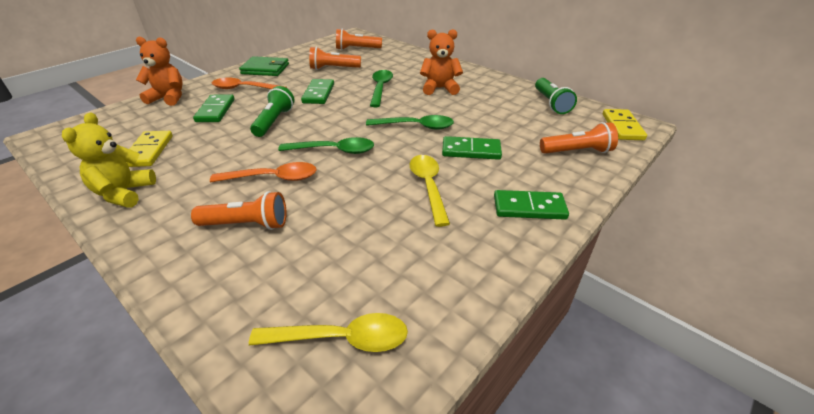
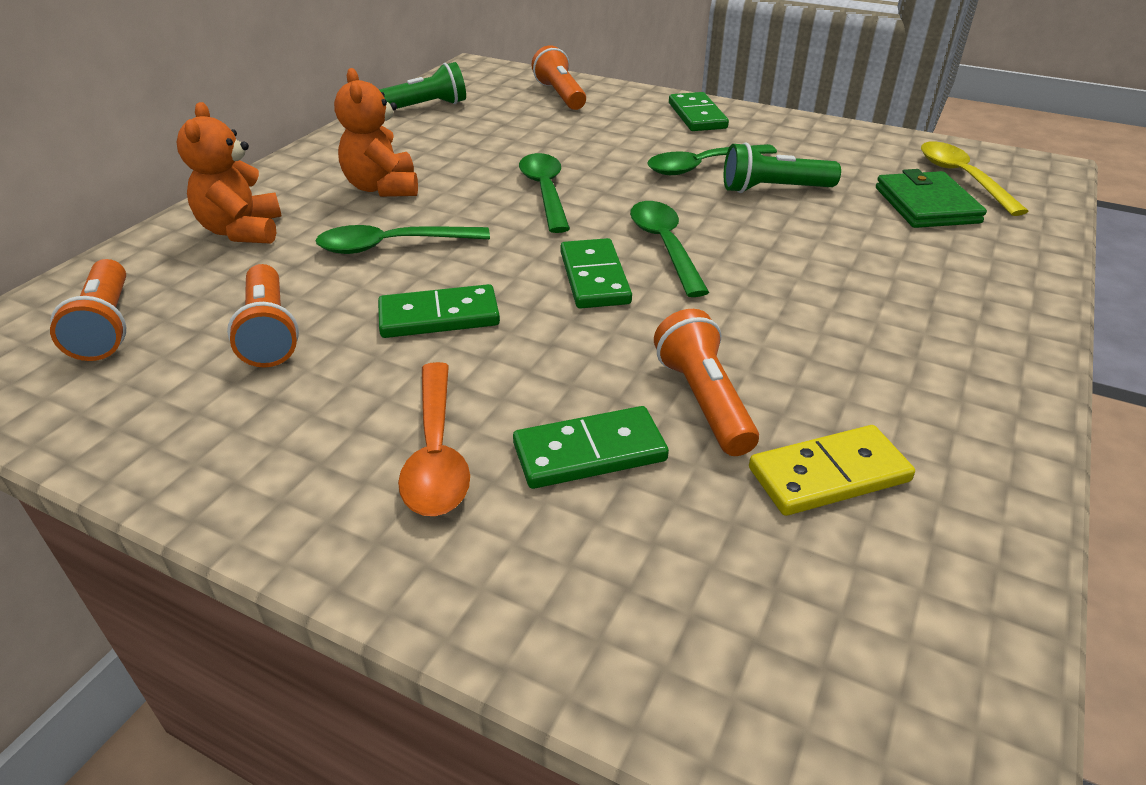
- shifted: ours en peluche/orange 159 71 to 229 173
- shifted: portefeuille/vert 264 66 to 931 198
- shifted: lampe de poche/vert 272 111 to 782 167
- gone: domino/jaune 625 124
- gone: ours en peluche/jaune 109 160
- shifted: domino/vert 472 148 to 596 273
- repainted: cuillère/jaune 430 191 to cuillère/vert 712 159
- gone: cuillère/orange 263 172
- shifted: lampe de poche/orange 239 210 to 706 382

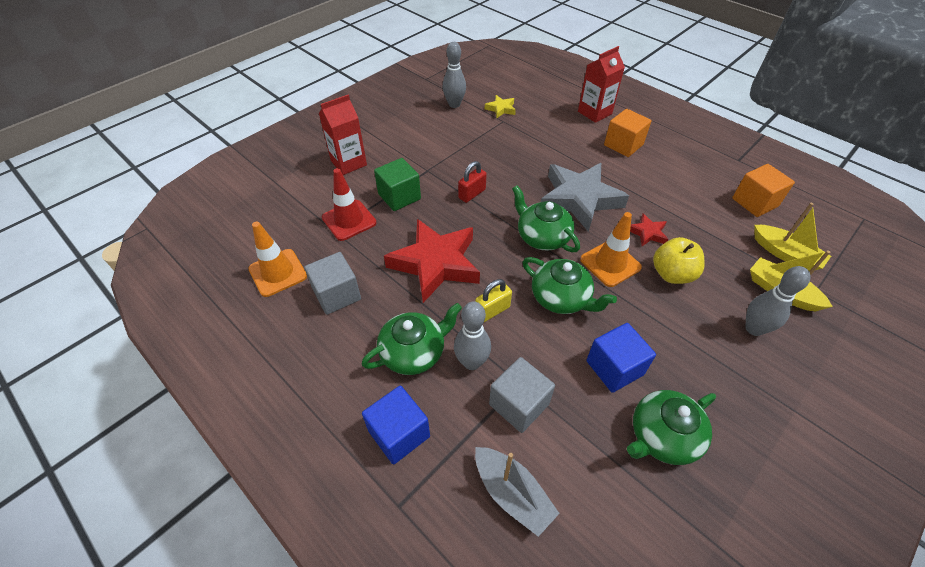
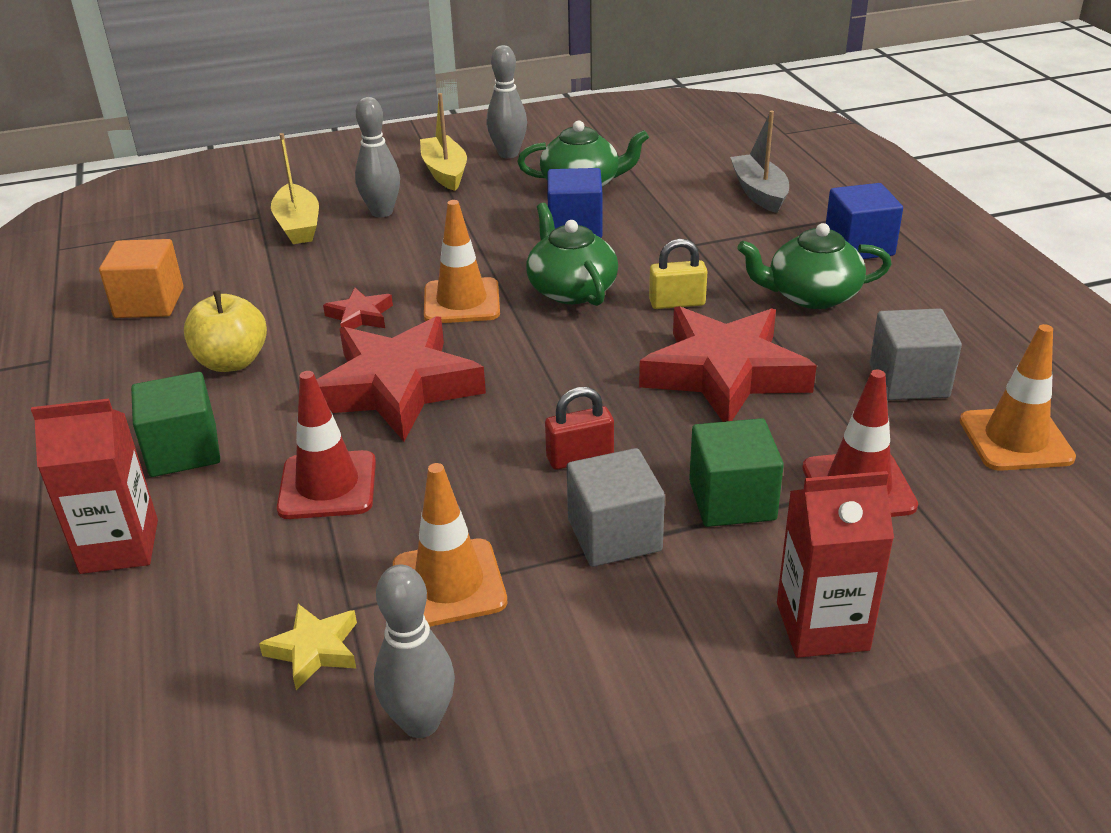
- repainted: cube/orange 628 133 to cube/vert 175 424
- repainted: étoile/gris 585 197 to étoile/rouge 401 378
- gone: théière/vert 546 218
- shifted: bateau/jaune 792 237 to 443 142
- shifted: pomme/jaune 678 260 to 225 331
- shifted: quille/gris 472 335 to 507 101
- shifted: cube/gris 522 395 to 616 507
- new: cône de chantier/rouge 326 445
- new: cône de chantier/orange 450 545

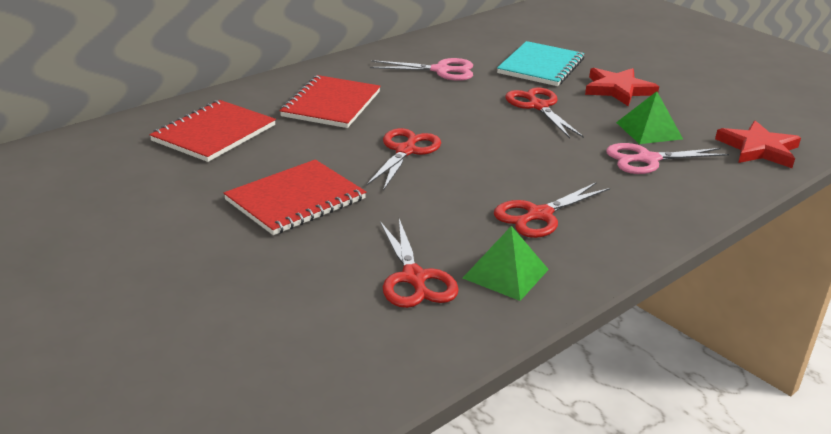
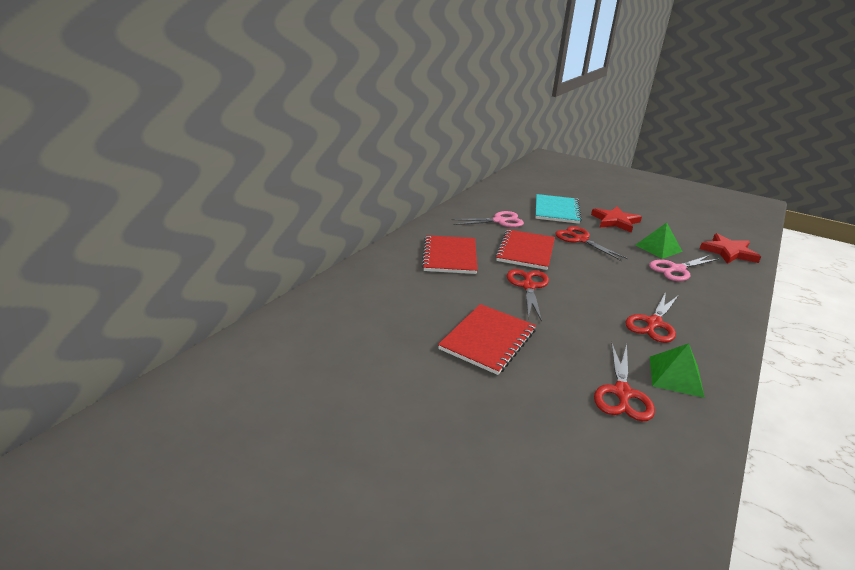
- shifted: carnet/rouge 212 131 to 525 249
- rotated: ciseaux/rouge 419 263 = 624 381 45 degrees clockwise

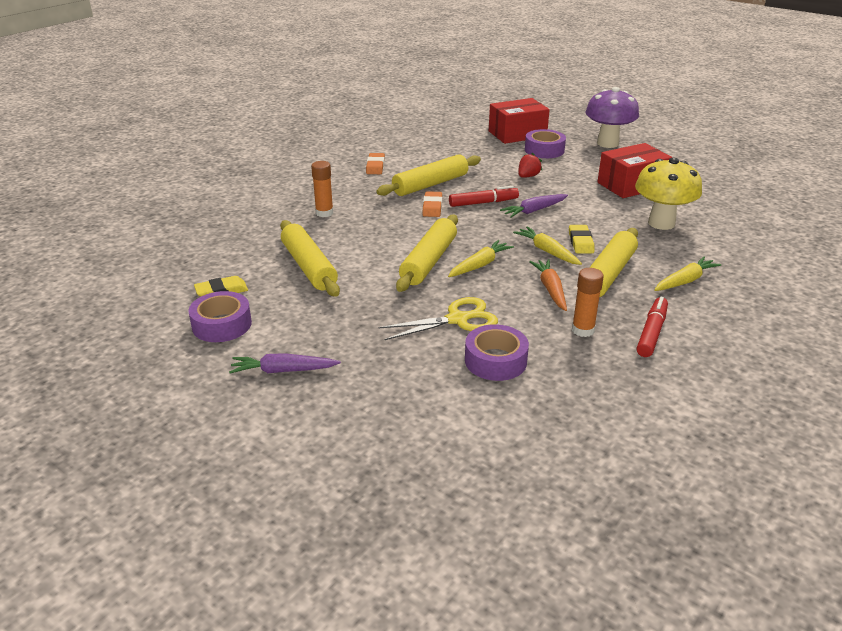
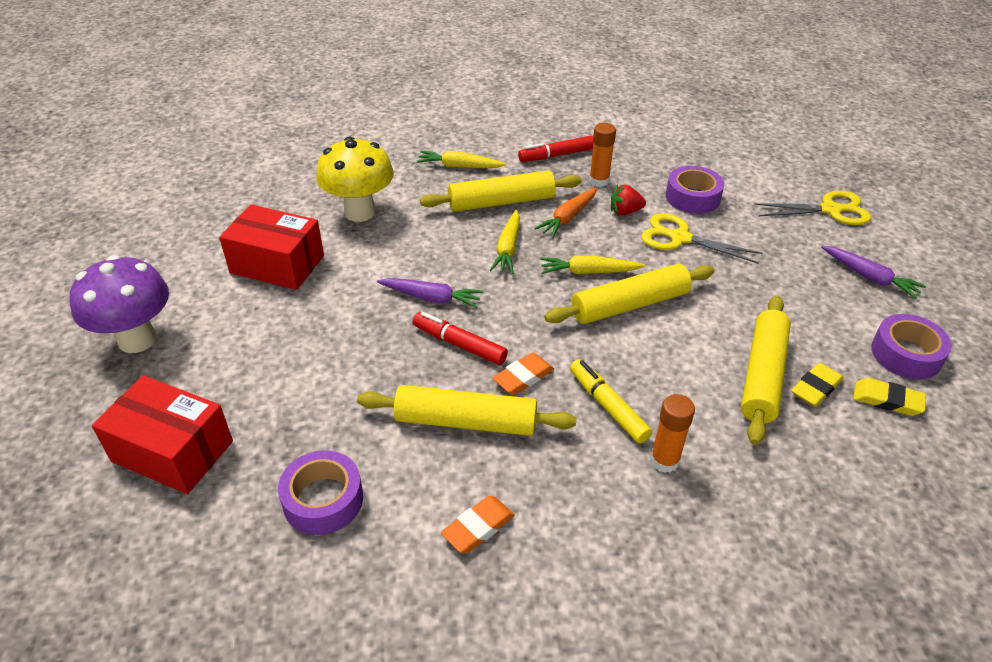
- shifted: ruban adhésif/violet 545 143 to 320 492
- shifted: fraise/rouge 530 165 to 628 199
- shifted: gomme/jaune 581 239 to 817 385
- new: ciseaux/jaune 812 207
- new: feutre/jaune 611 401

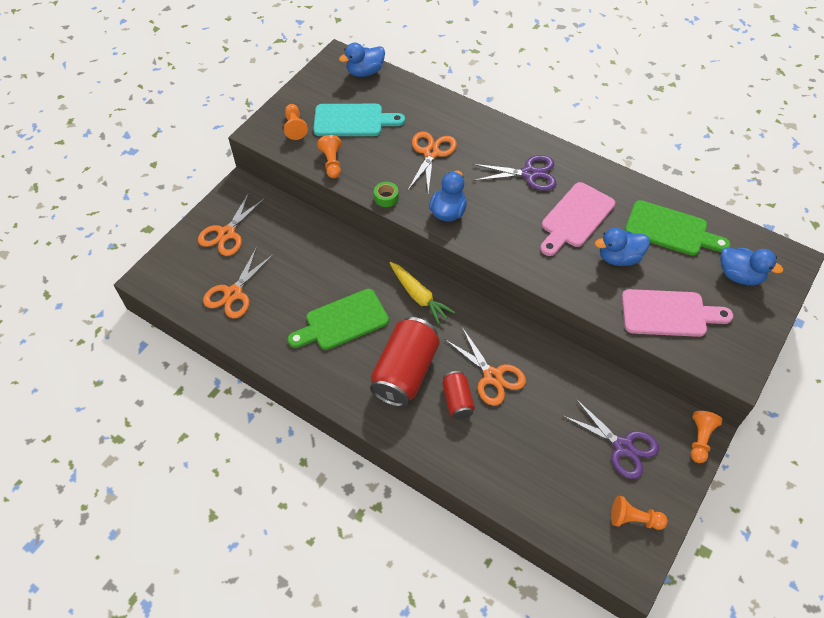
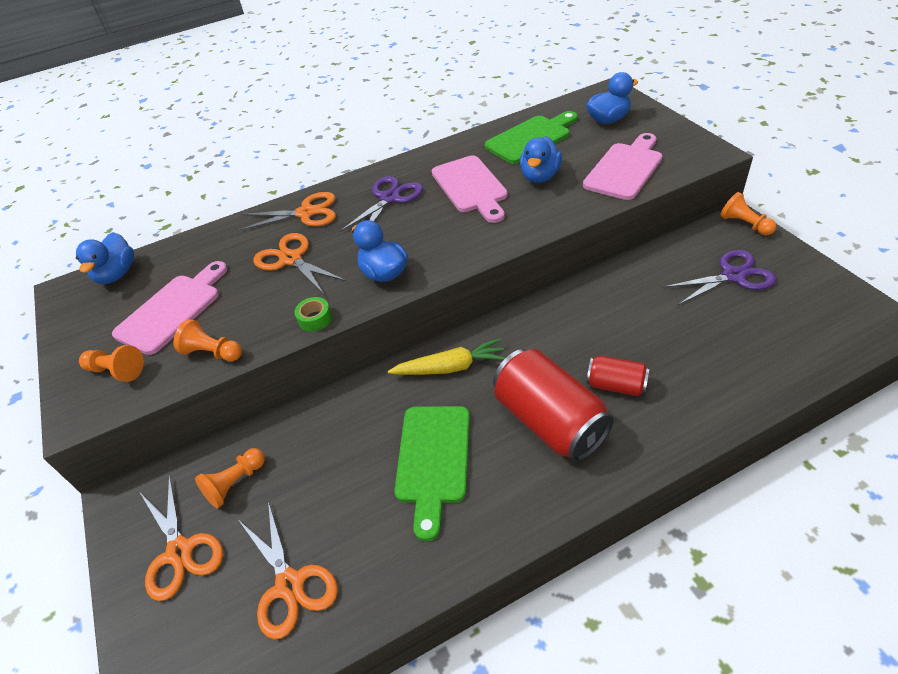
- repainted: planche à découper/turquoise 359 120 to planche à découper/rose 169 308
- shifted: ciseaux/orange 486 366 to 287 211
- shifted: pion/orange 639 513 to 230 478

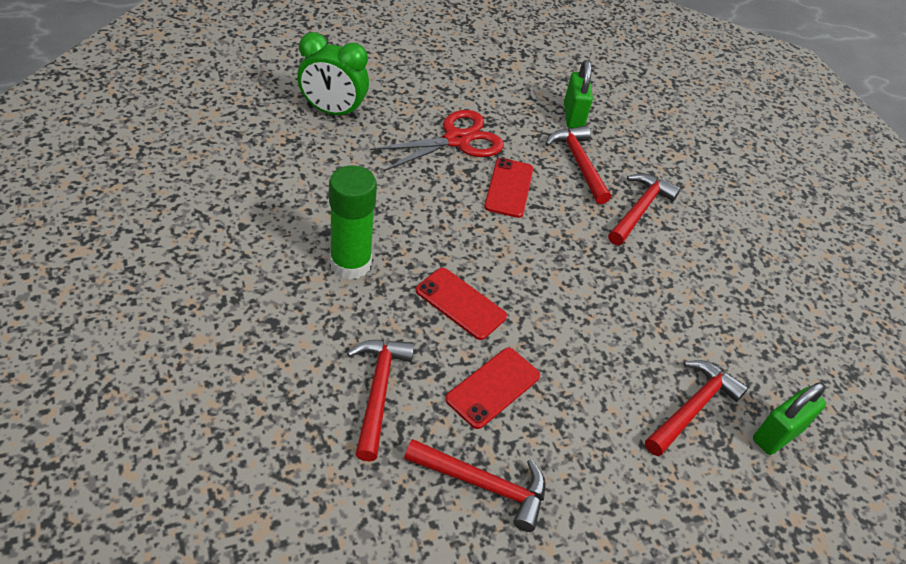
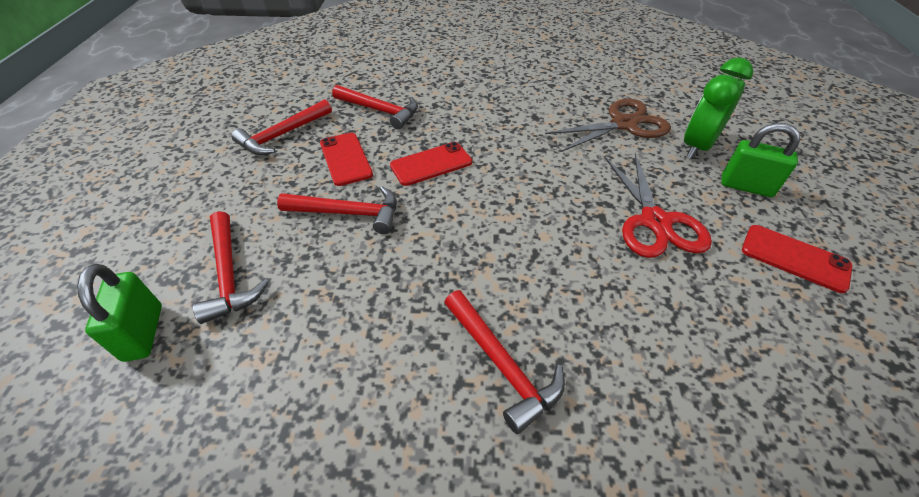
- shifted: cadenas/vert 578 94 to 760 160
- shifted: marteau/rouge 578 165 to 336 210
- shifted: téléphone/rouge 508 188 to 797 259
- gone: bâton de colle/vert 353 222
- new: ciseaux/marron 608 125

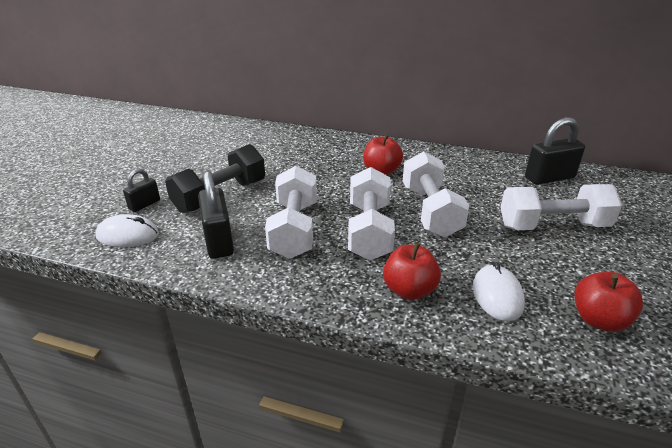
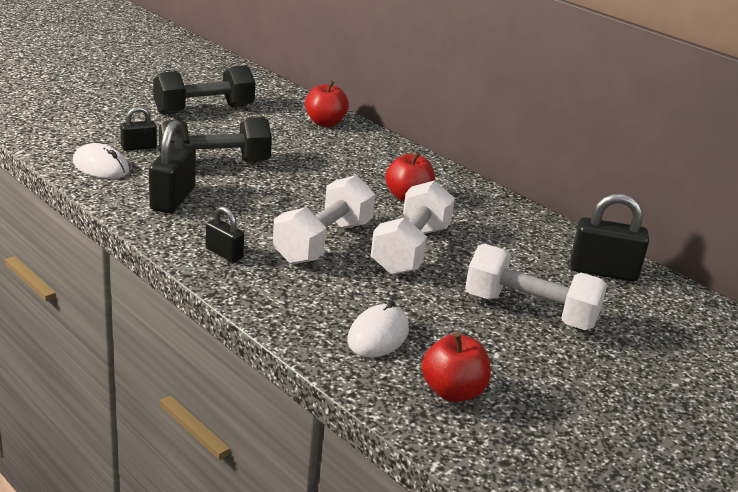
- gone: haltère/blanc 291 212
- shifted: pomme/rouge 412 271 to 327 103
- new: haltère/noir 204 90
- new: cadenas/noir 225 234

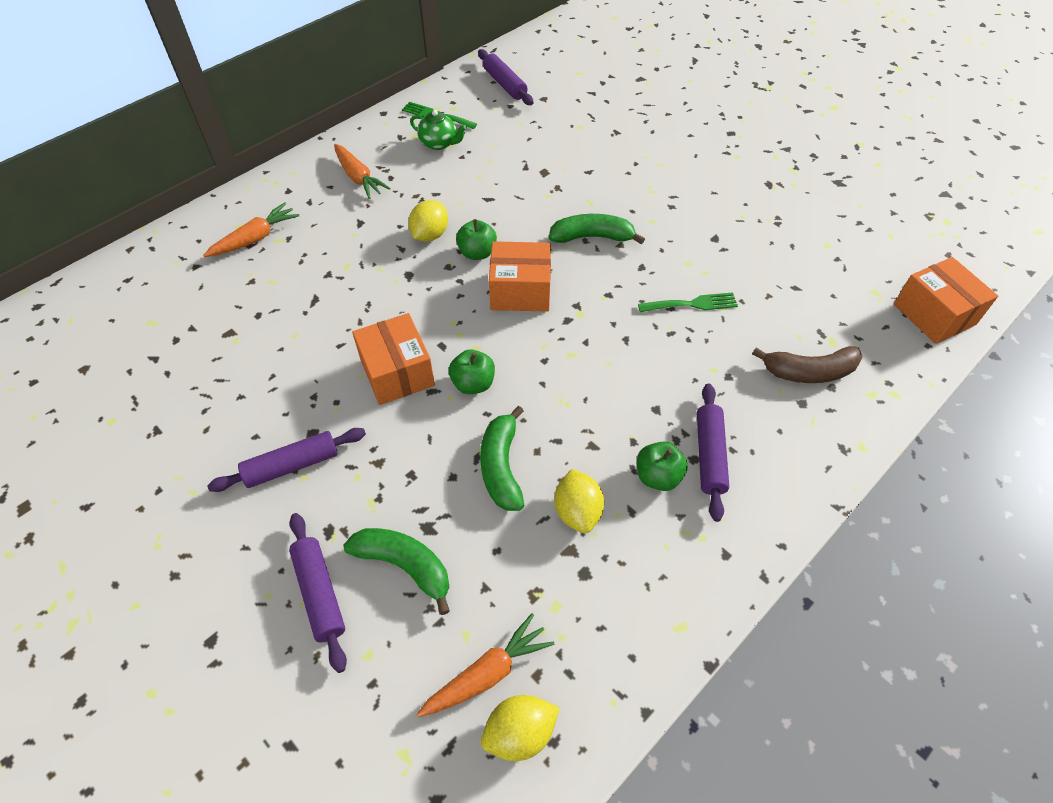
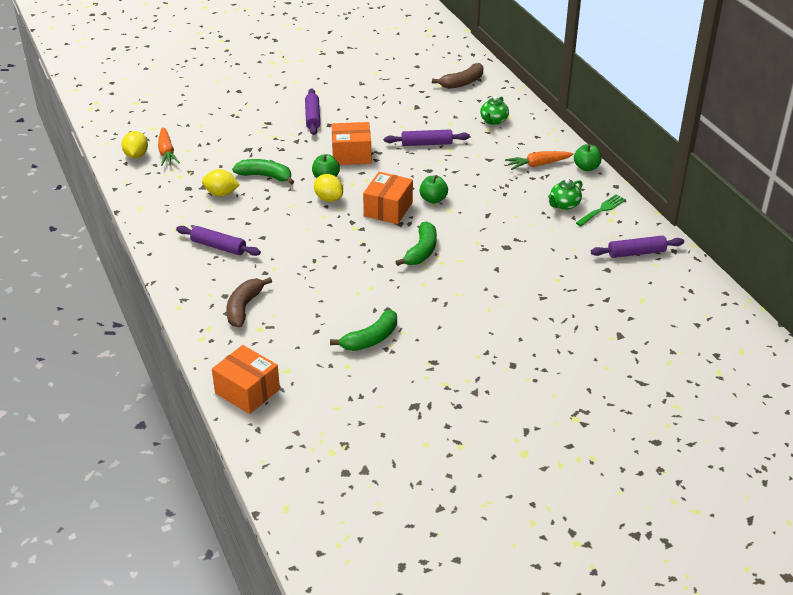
- shifted: citron/jaune 428 221 to 328 188
- swapped: carotte/orange 251 229 to théière/vert 494 110
- rotated: boîte/orange 946 300 = 246 379 45 degrees clockwise
- gone: fourchette/vert 688 302
- shifted: pomme/vert 662 466 to 587 157
- shifted: rouleau à pâtisserie/violet 318 593 to 427 137
- shifted: banane/vert 396 571 to 363 330
- new: banane/marron 457 76

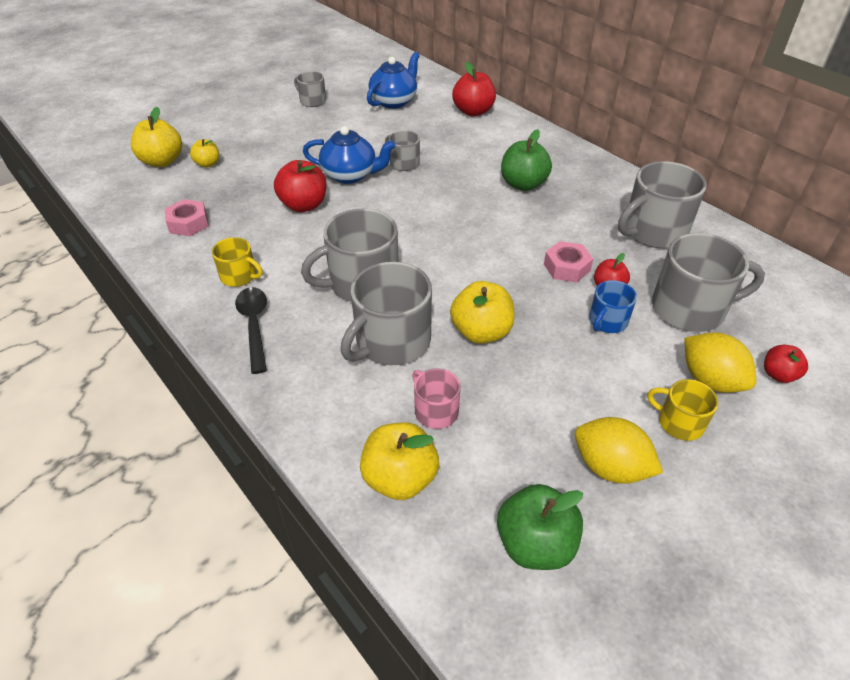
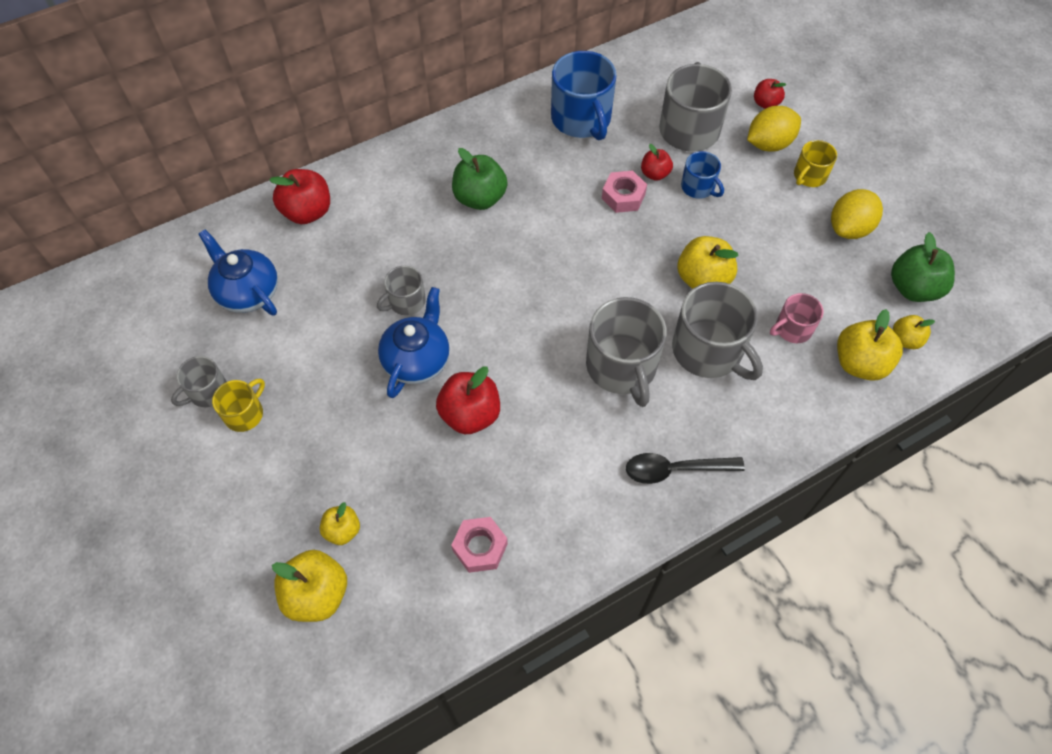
- repainted: tasse/gris 662 204 to tasse/bleu 583 95
- shifted: tasse/jaune 237 262 to 238 405
- new: pomme/jaune 914 332

